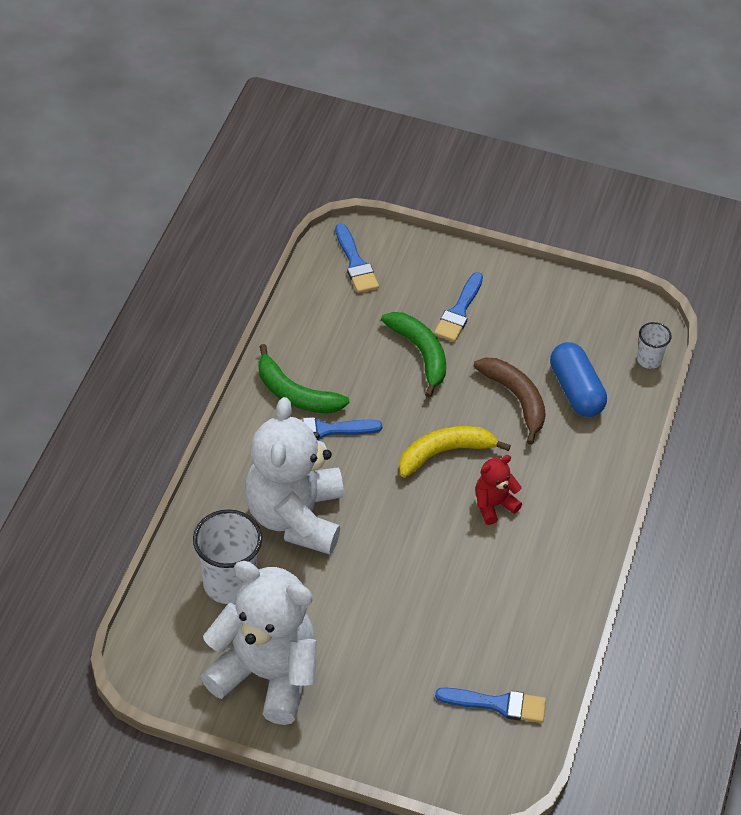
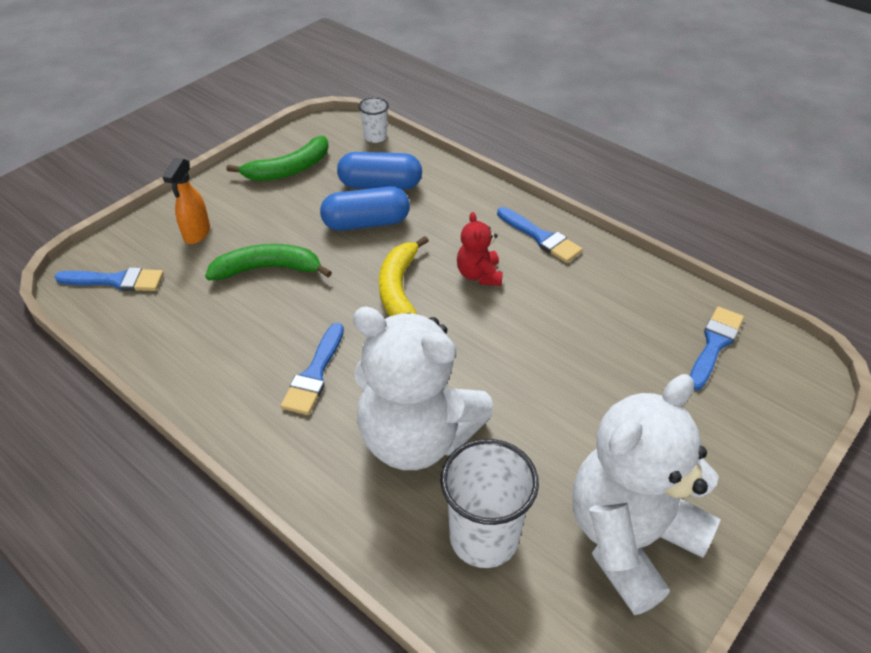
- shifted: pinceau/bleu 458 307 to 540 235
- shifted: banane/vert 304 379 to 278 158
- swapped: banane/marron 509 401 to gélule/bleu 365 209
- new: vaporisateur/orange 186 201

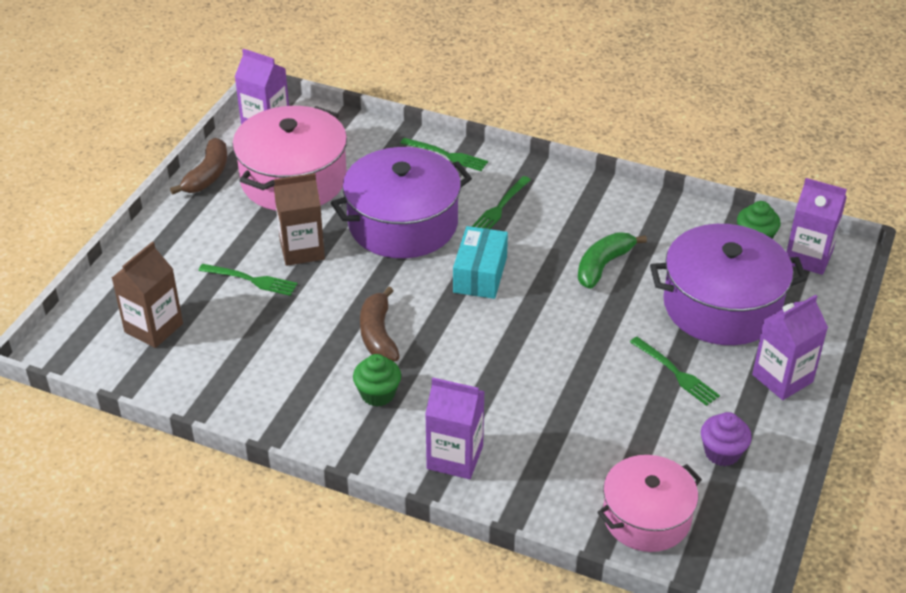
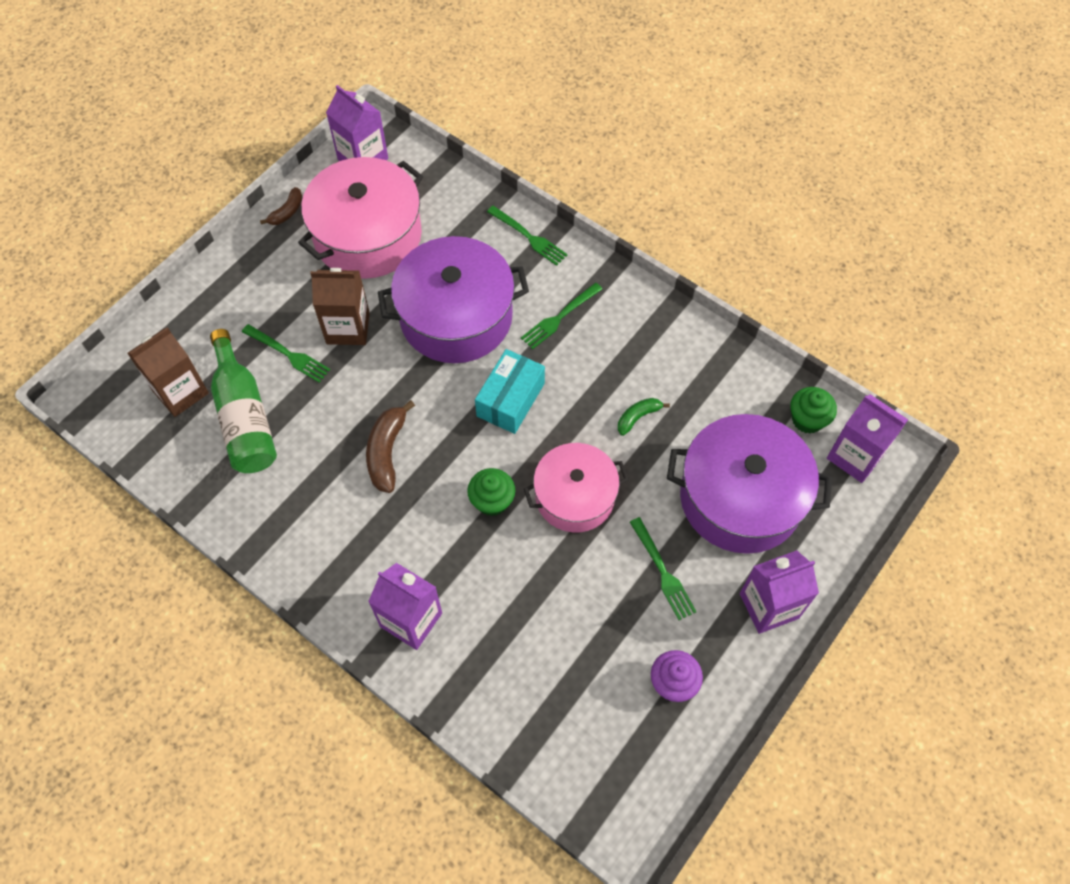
- scaled: banane/marron 198 166 = 281 206 x0.60
- scaled: banane/vert 612 260 = 644 417 x0.60
- shifted: muffin/vert 377 380 to 491 492
- shifted: marmite/rose 649 503 to 576 487
- new: bouteille/vert 243 401

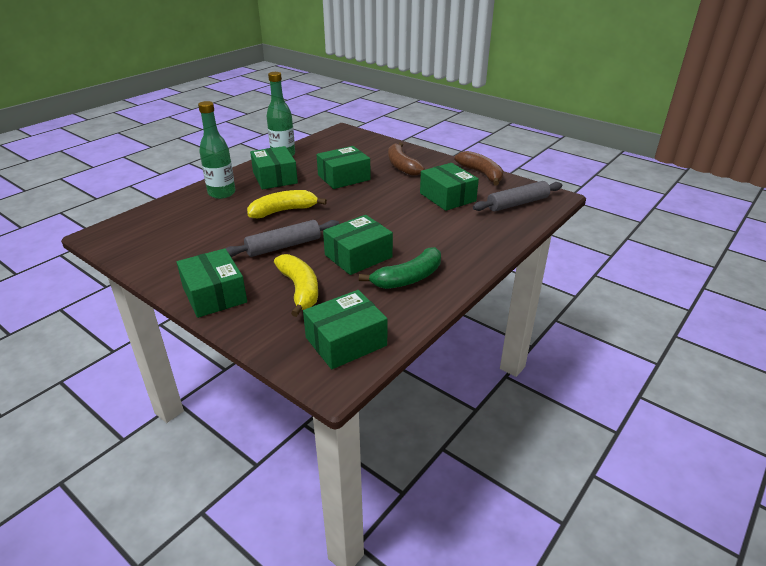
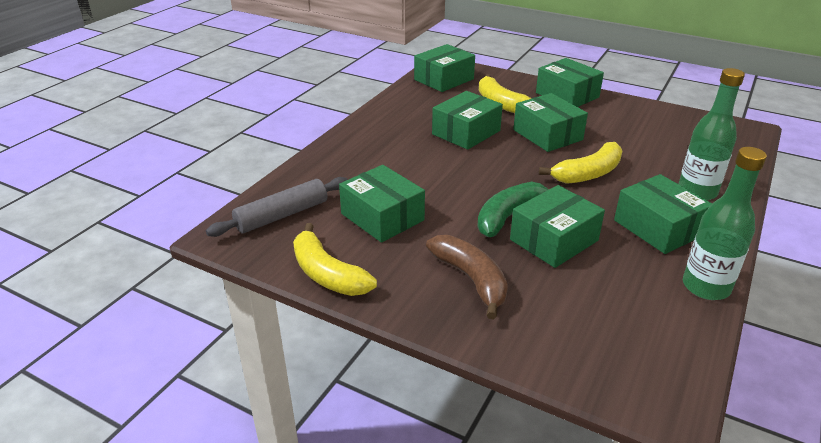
- repainted: banane/marron 478 168 to banane/jaune 335 259
- swapped: rouleau à pâtisserie/gris 282 238 to boîte/vert 550 122
- shifted: banane/vert 400 268 to 513 209

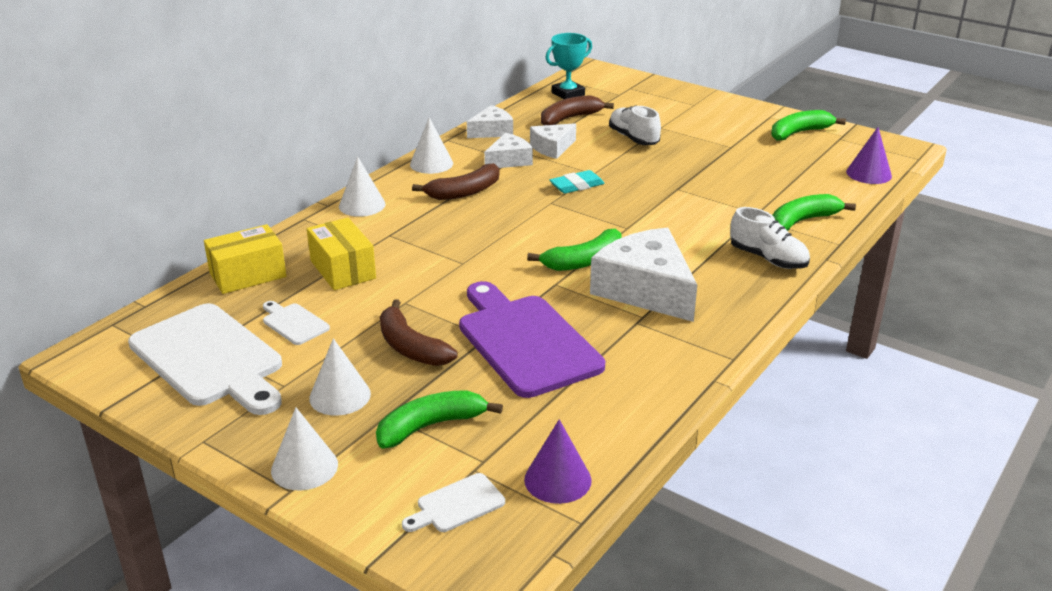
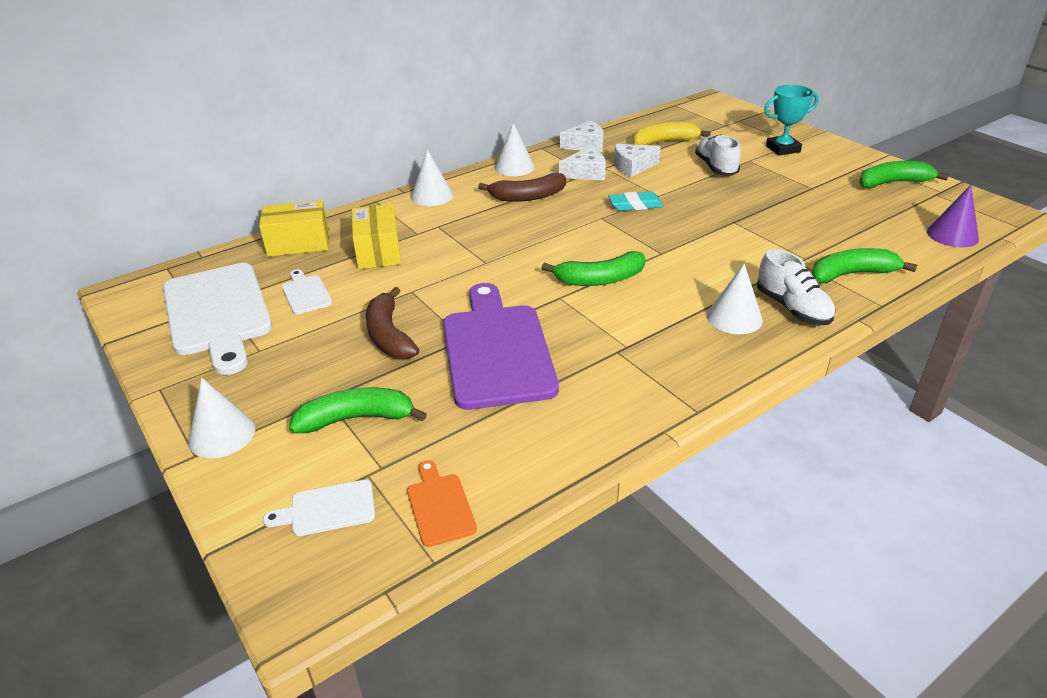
- shifted: trophée/turquoise 569 66 to 791 120
- repainted: banane/marron 577 110 to banane/jaune 672 133
- gone: fromage/blanc 643 275
- shifted: cône/blanc 340 377 to 735 299
- swapped: cône/violet 558 461 to planche à découper/orange 442 503

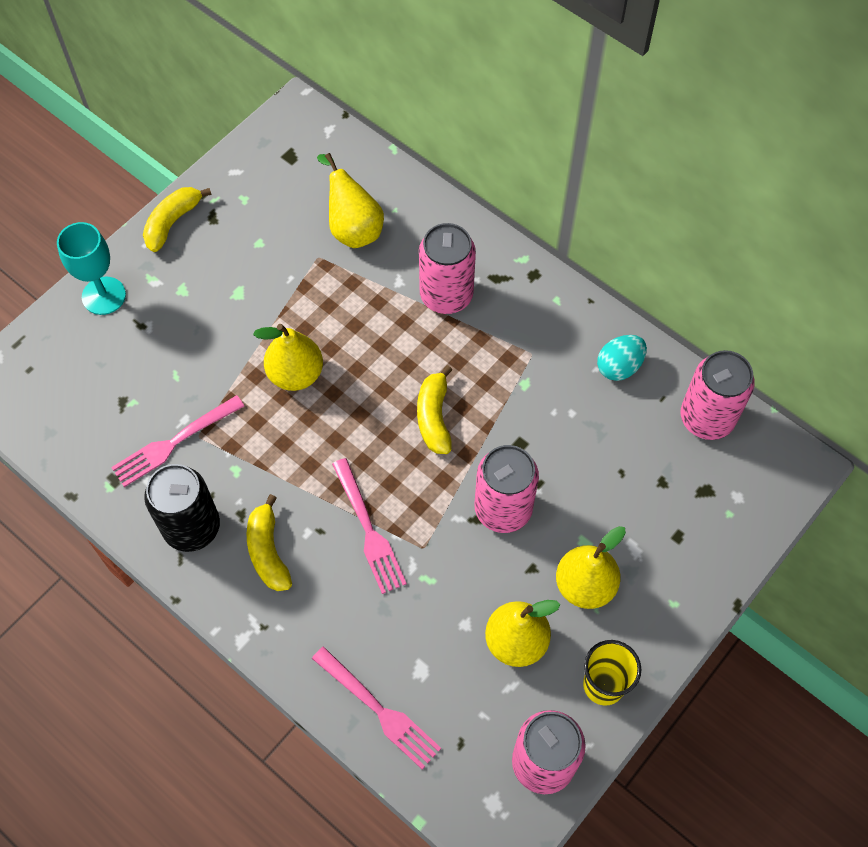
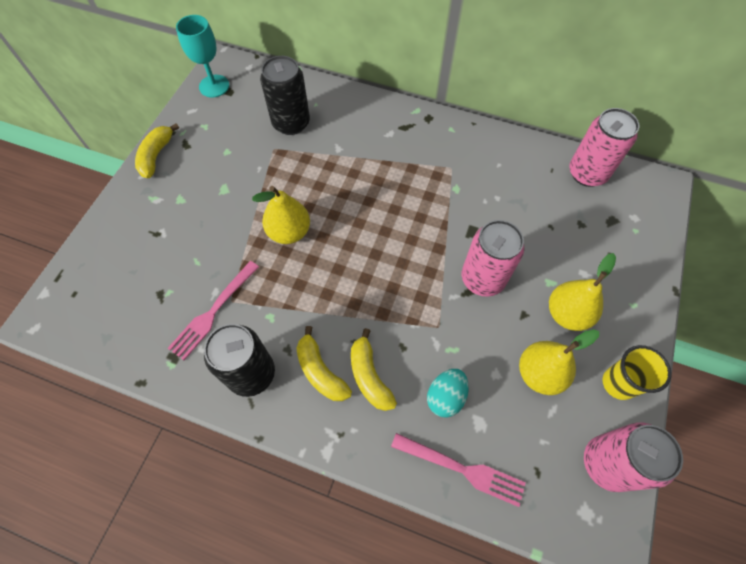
- swapped: poire/jaune 350 200 to canette/noir 285 95
- shifted: verre à pied/turquoise 91 268 to 202 56
- gone: canette/rose 447 268
- shifted: œuf/turquoise 622 358 to 448 393
- shifted: banane/jaune 434 409 to 374 369
- gone: fourchette/rose 369 526

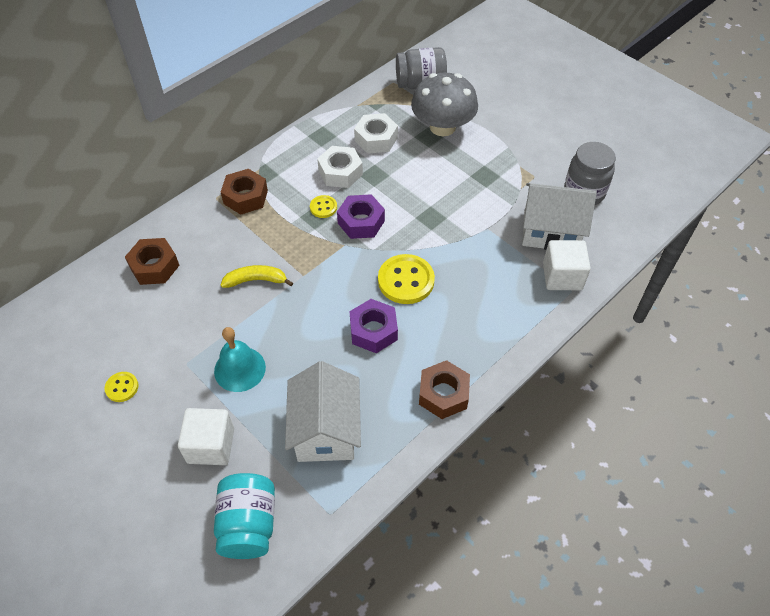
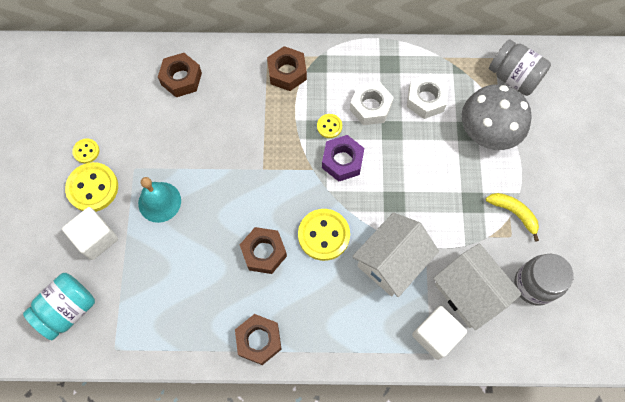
- shifted: banane/jaune 257 276 to 512 217
- repainted: écrou/violet 373 326 to écrou/marron 263 250
- shifted: maison/blanc 323 411 to 395 254
- new: bouton/jaune 91 187

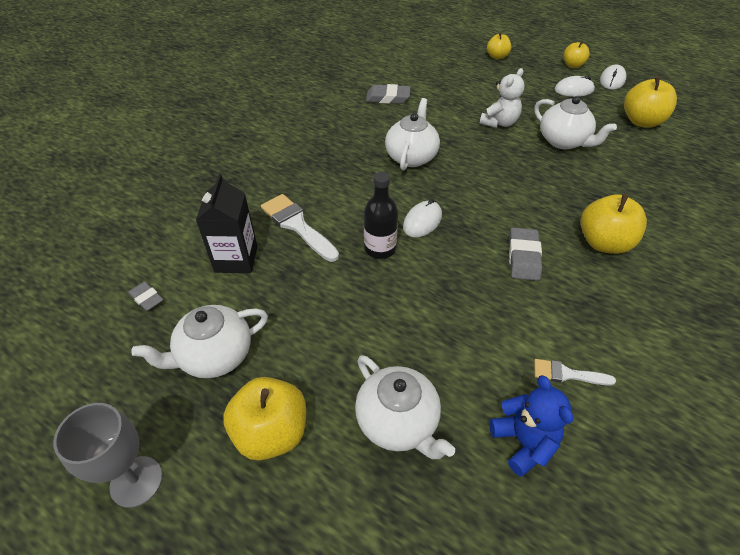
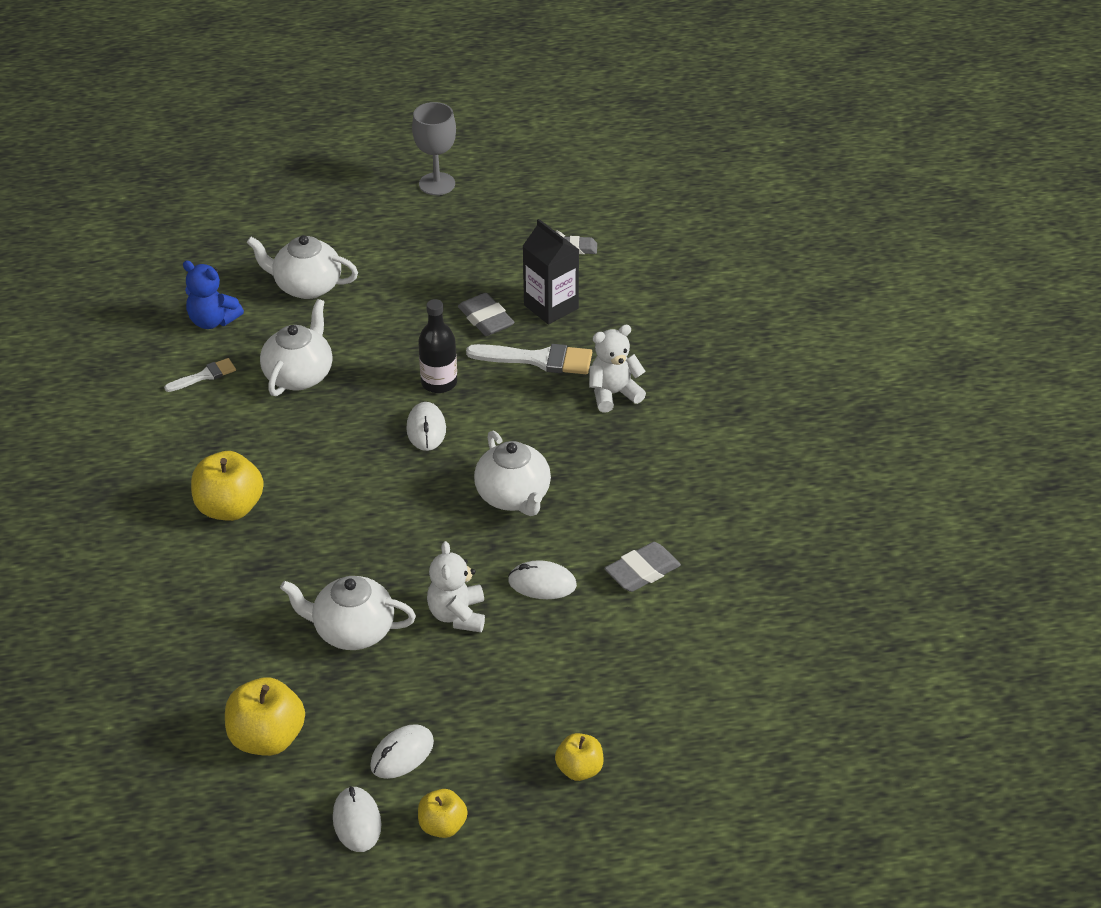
- shifted: gomme/gris 525 254 to 486 314
- shifted: théière/blanc 199 341 to 296 347
- gone: pomme/jaune 264 418
- new: ours en peluche/blanc 617 369
- new: souris/blanc 542 579

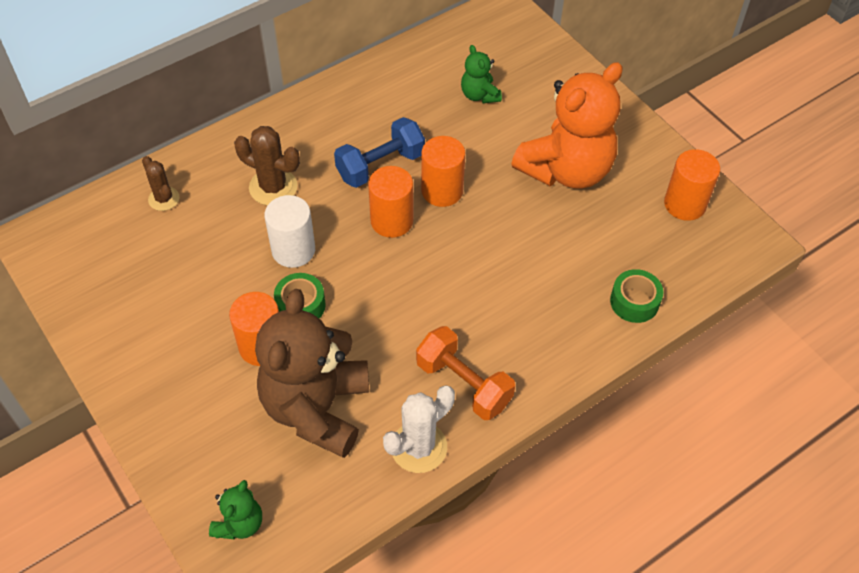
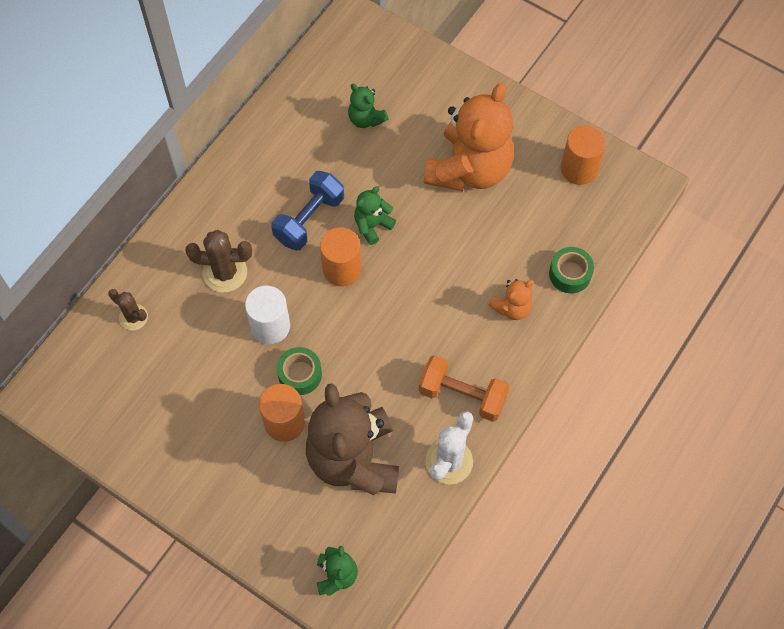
- swapped: cylindre/orange 443 171 to ours en peluche/vert 375 215
- new: ours en peluche/orange 511 299

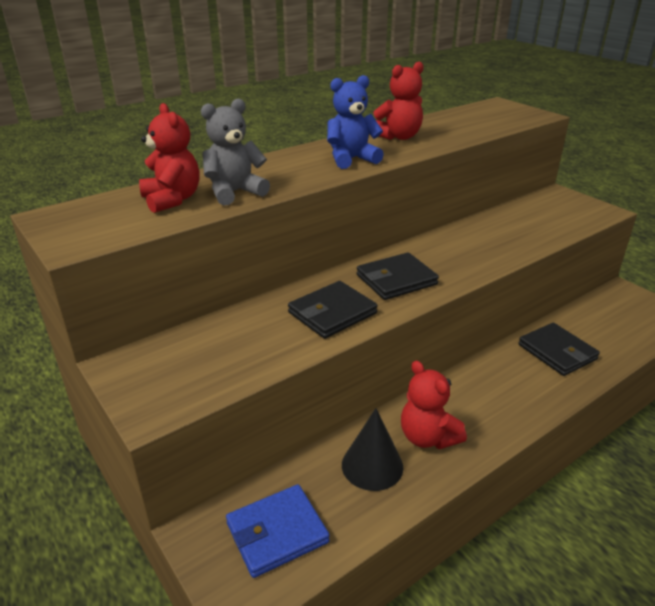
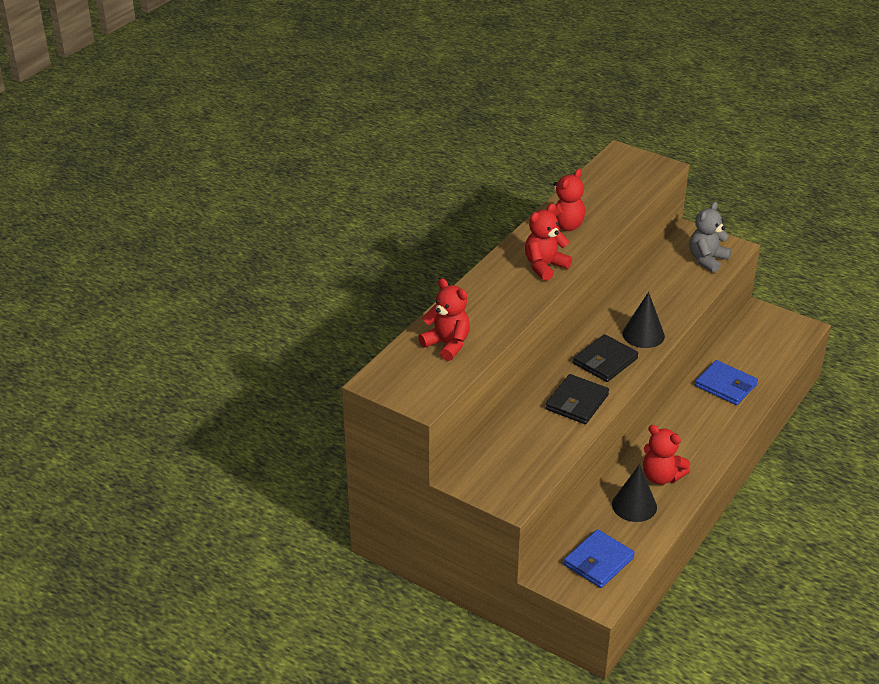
- repainted: ours en peluche/bleu 355 122 to ours en peluche/rouge 548 242
- shifted: ours en peluche/gris 235 151 to 710 237
- repainted: portefeuille/noir 559 349 to portefeuille/bleu 726 382
- new: cône/noir 643 320

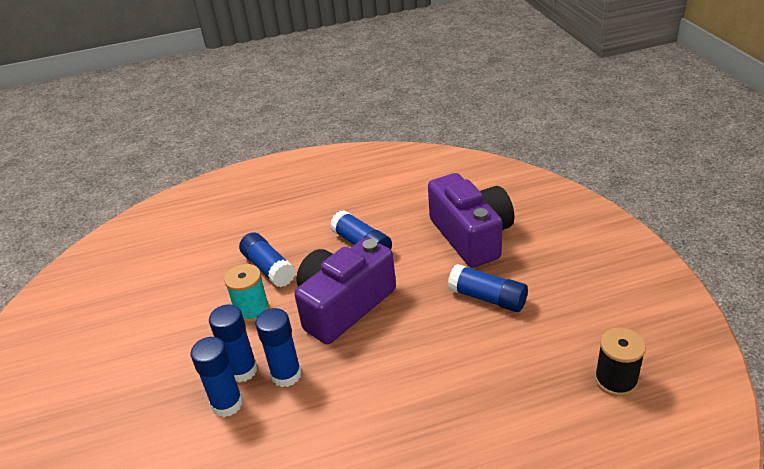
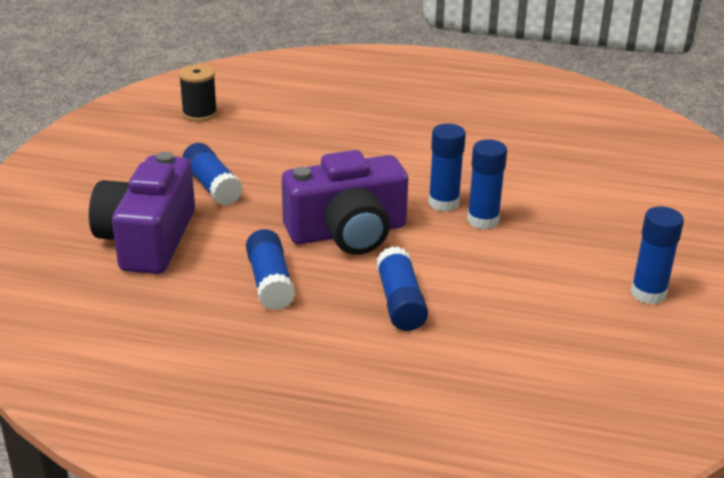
- gone: bobine/turquoise 246 293
- shifted: bâton de colle/bleu 217 377 to 657 255

